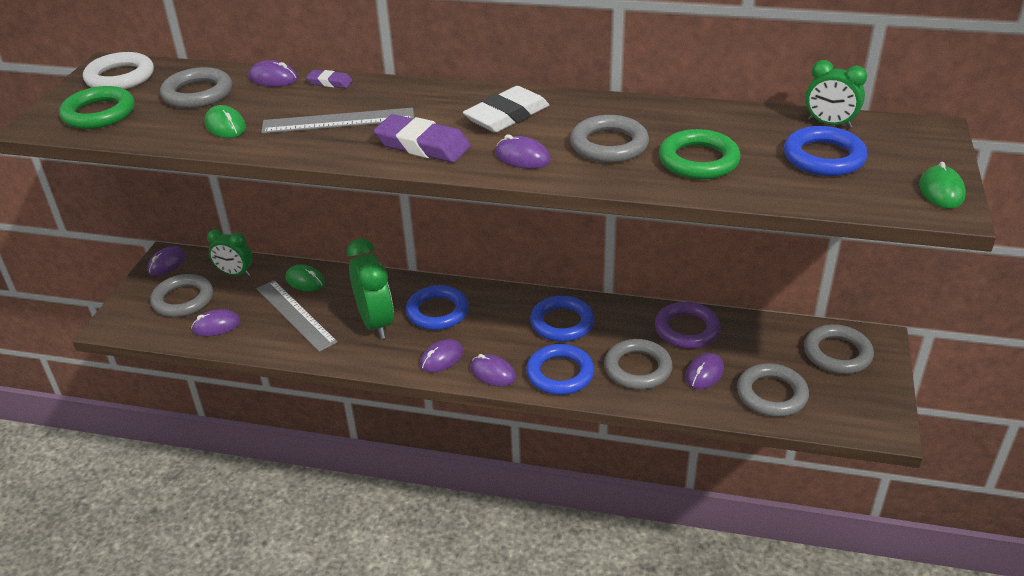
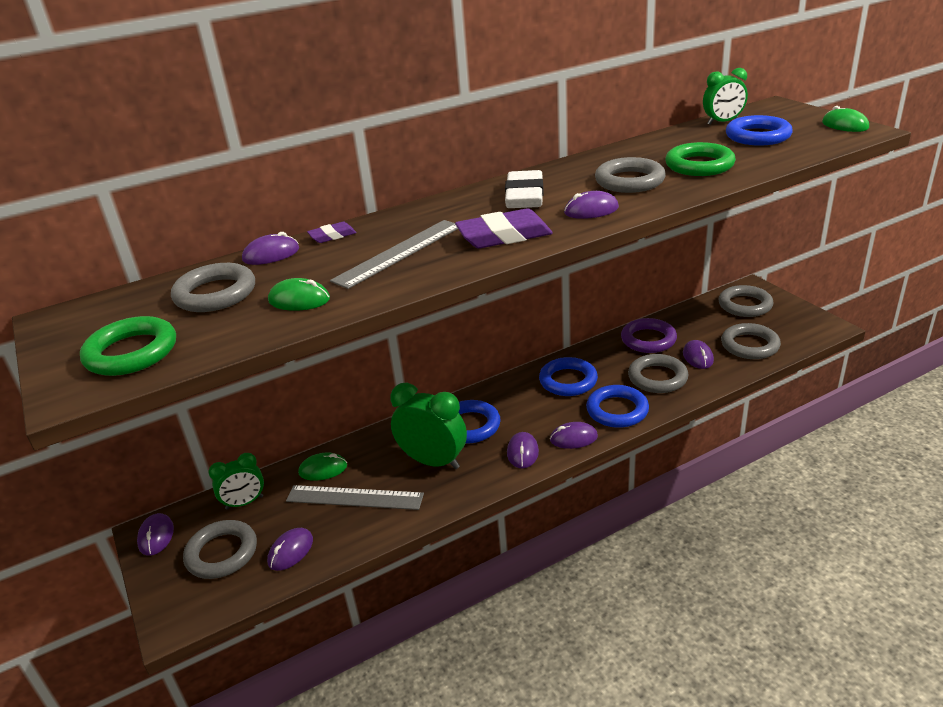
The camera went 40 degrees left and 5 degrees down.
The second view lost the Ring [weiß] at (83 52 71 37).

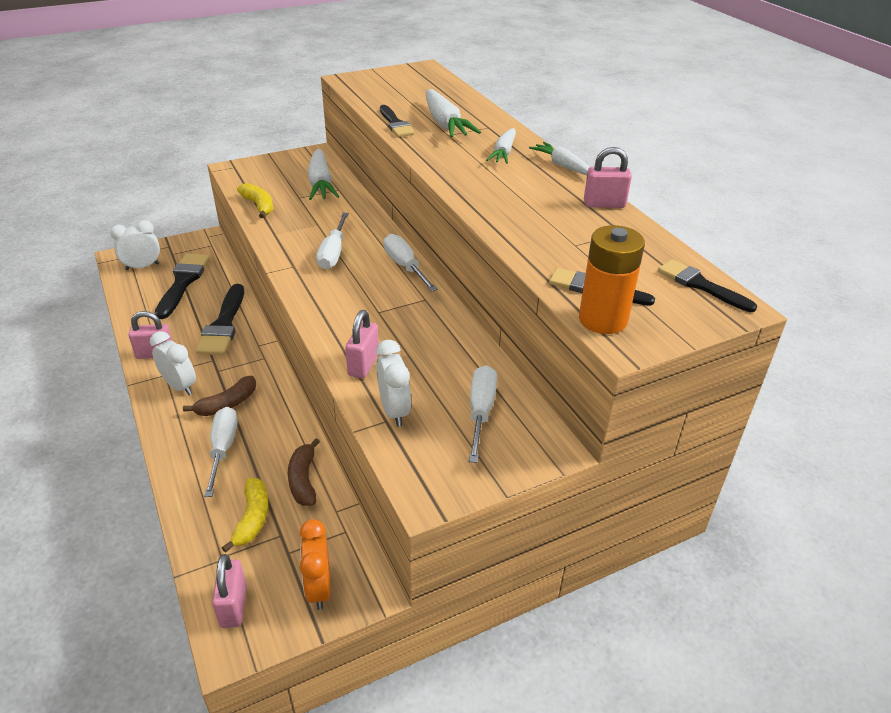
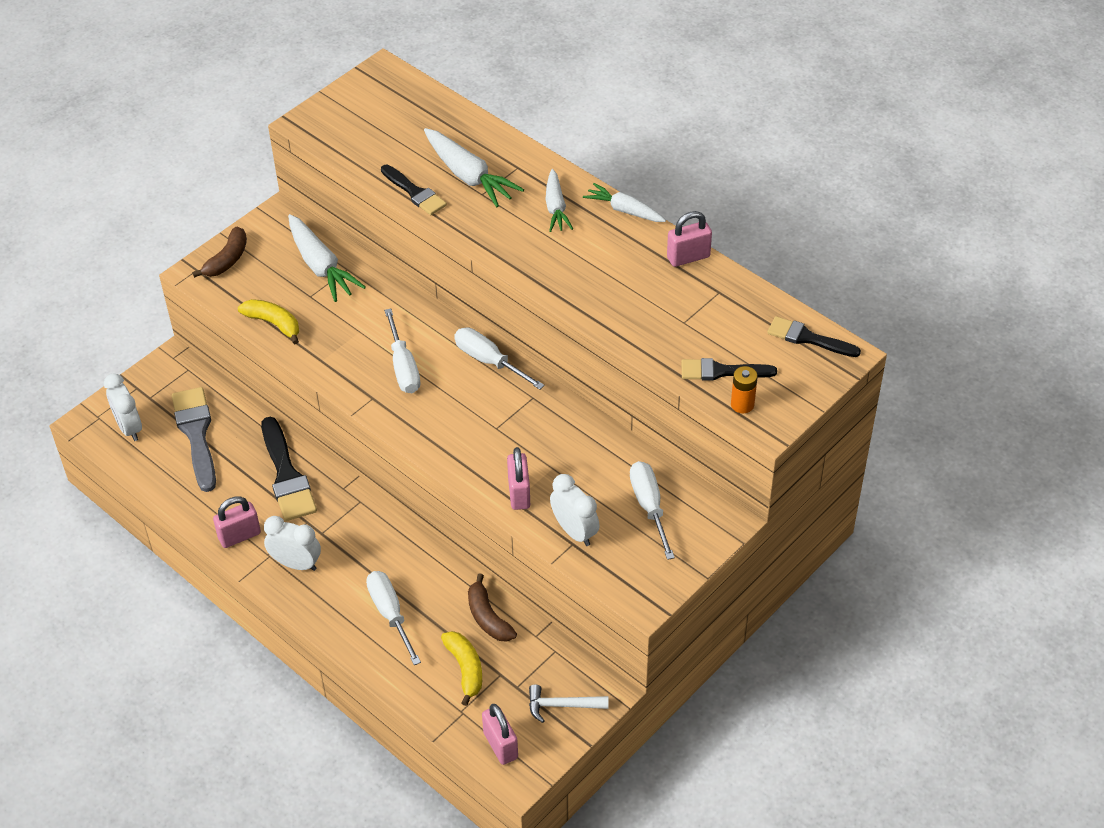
The camera went 20 degrees left and 10 degrees up.
The Banane [braun] ended up elsewhere, having gone from (183 376 73 40) to (192 227 55 51).
Where the Wecker [orange] stood at (299 519 32 91), the Hammer [weiß] came to stand at (529 684 80 39).
What was the Pinsel [schwarz] at (155 253 55 66) turned into the Pinsel [grau] at (172 387 44 105).
The Wecker [weiß] at (110 220 50 50) ended up facing another way, 75 degrees counterclockwise from before.
The size of the Batterie [orange] at (579 225 66 109) changed by a factor of 0.55.

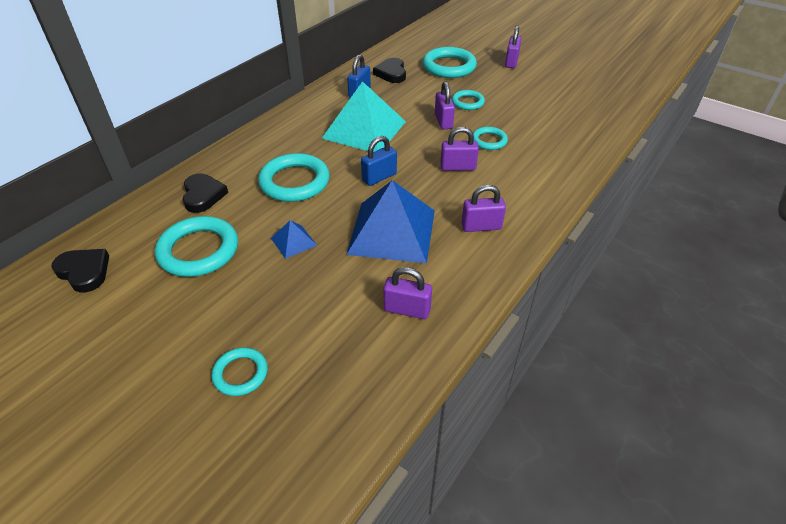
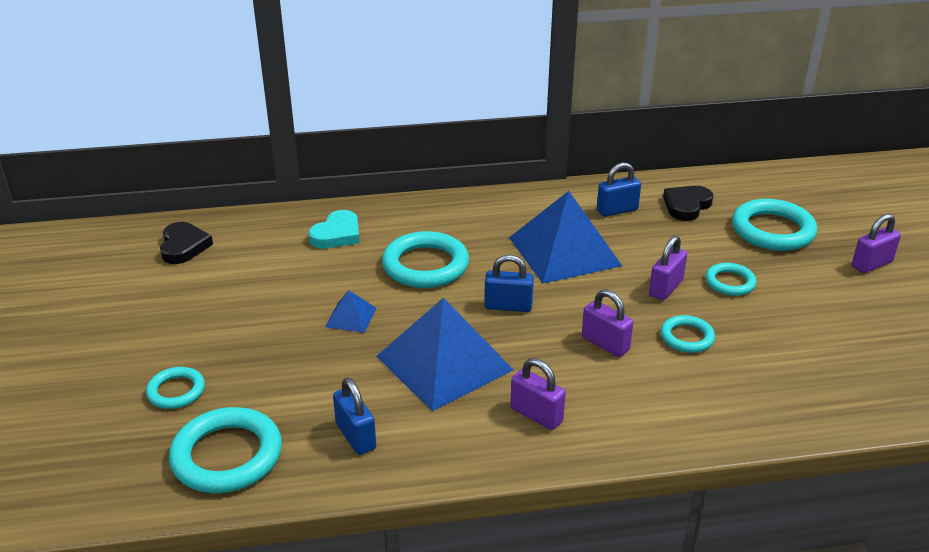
The camera went 45 degrees right and 10 degrees down.
The Ring [türkis] ended up elsewhere, having gone from (155 216 83 61) to (169 407 113 86).
What was the Herz [schwarz] at (182 173 46 40) turned into the Herz [türkis] at (309 210 51 38).
What was the Pyramide [türkis] at (321 81 85 71) turned into the Pyramide [blau] at (509 191 113 93).
What was the Vorhängeschloss [lila] at (383 267 49 52) turned into the Vorhängeschloss [blau] at (333 378 43 77).

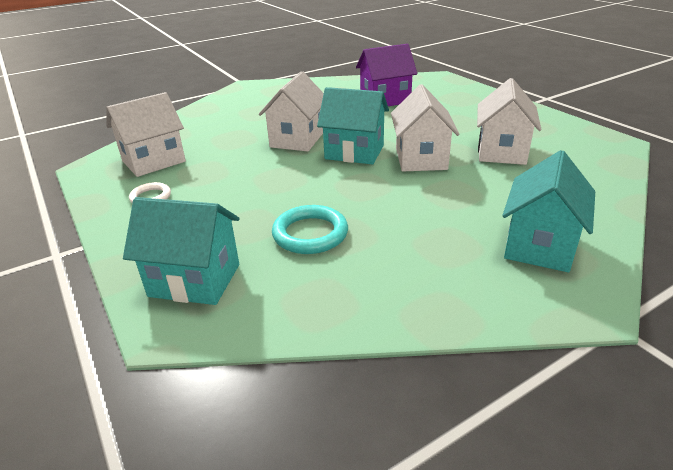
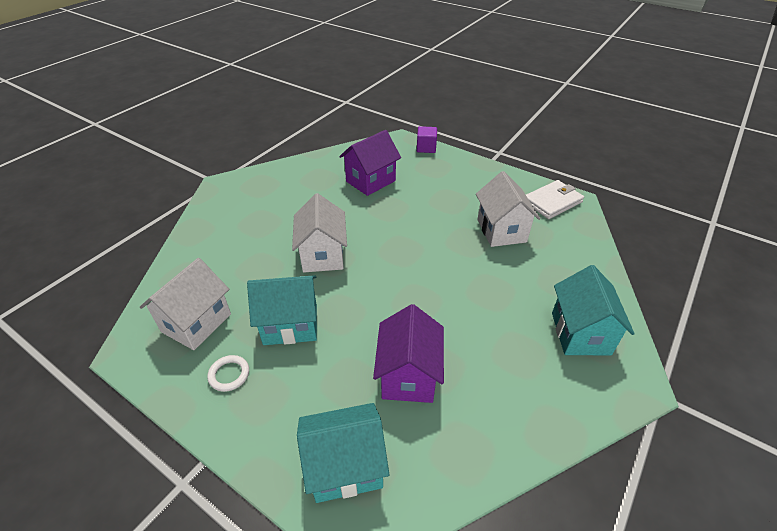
The camera went 25 degrees left and 10 degrees up.
The second view lost the Haus [weiß] at (391 84 68 87).
The second view gained the Kubus [lila] at (417 126 20 27).
The second view gained the Geldbörse [weiß] at (526 180 58 39).
The Haus [türkis] ended up elsewhere, having gone from (317 87 72 77) to (247 275 70 70).
Where the Ring [türkis] stood at (272 205 76 49), the Haus [lila] came to stand at (373 304 71 99).

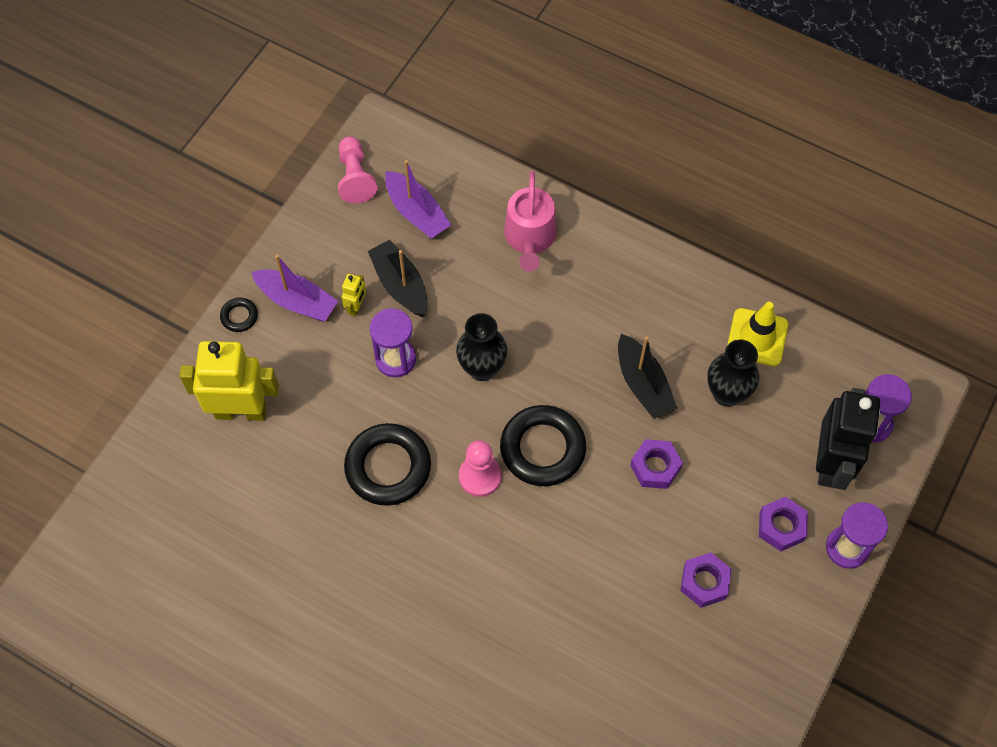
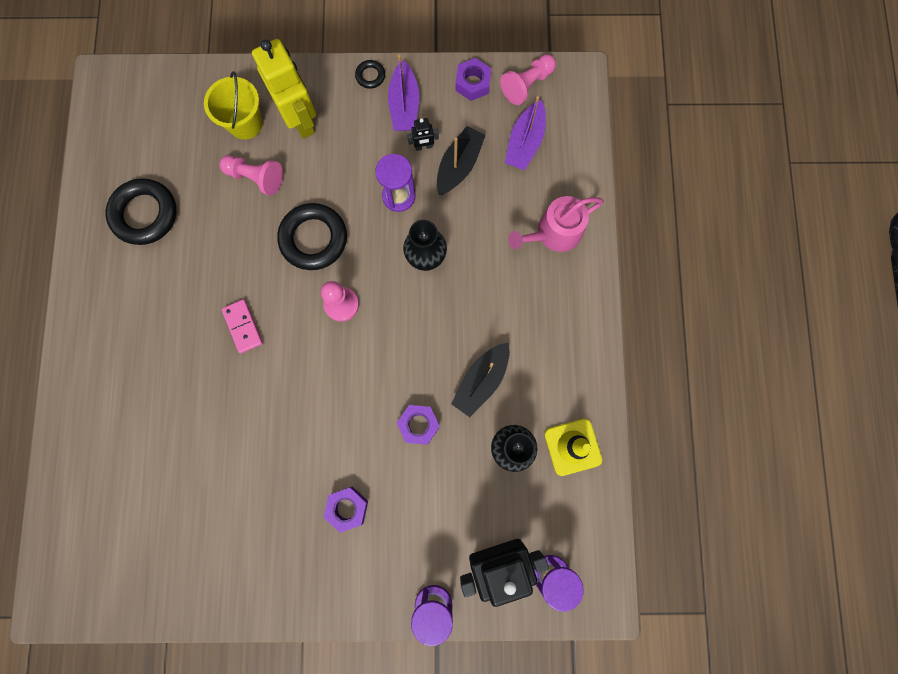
The camera went 60 degrees right and 15 degrees up.
The second view gained the Eimer [gelb] at (204 71 59 69).
The second view gained the Bauer [rosa] at (219 155 64 40).
The second view gained the Dominostein [rosa] at (222 299 41 54).
The Ring [schwarz] ended up elsewhere, having gone from (500 405 86 81) to (106 178 71 67).
The Sechskantmutter [lila] ended up elsewhere, having gone from (759 497 49 54) to (456 58 35 43).
What was the Roboter [gelb] at (341 274 25 42) turned into the Roboter [schwarz] at (407 118 32 33).

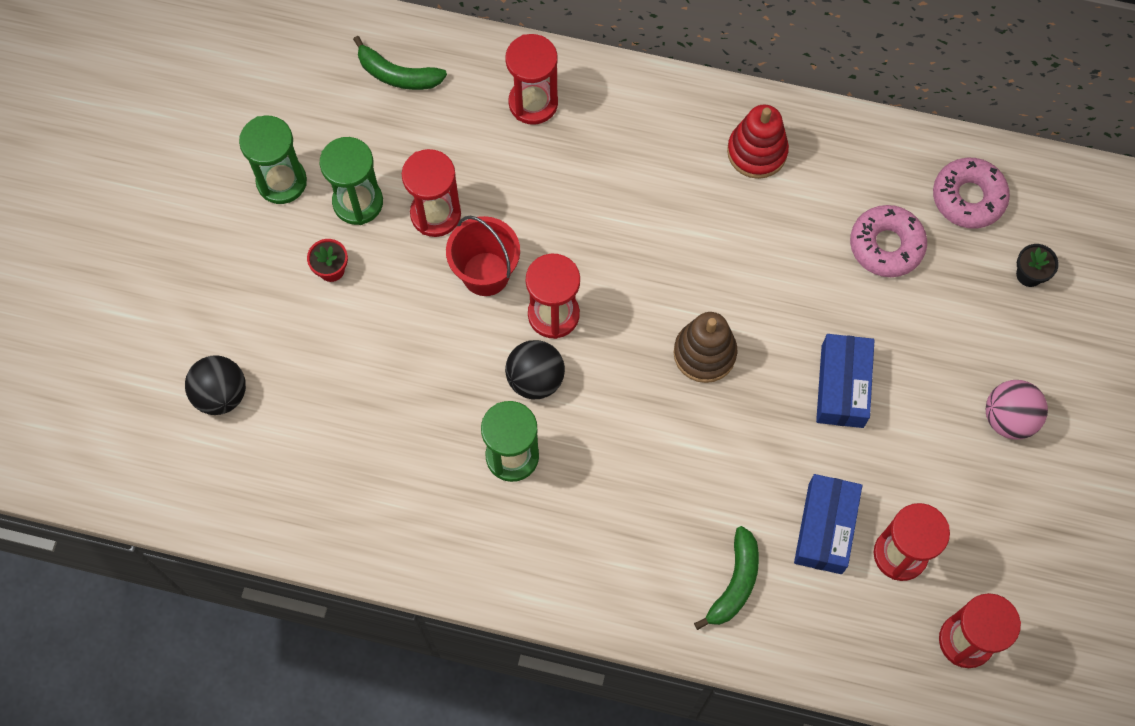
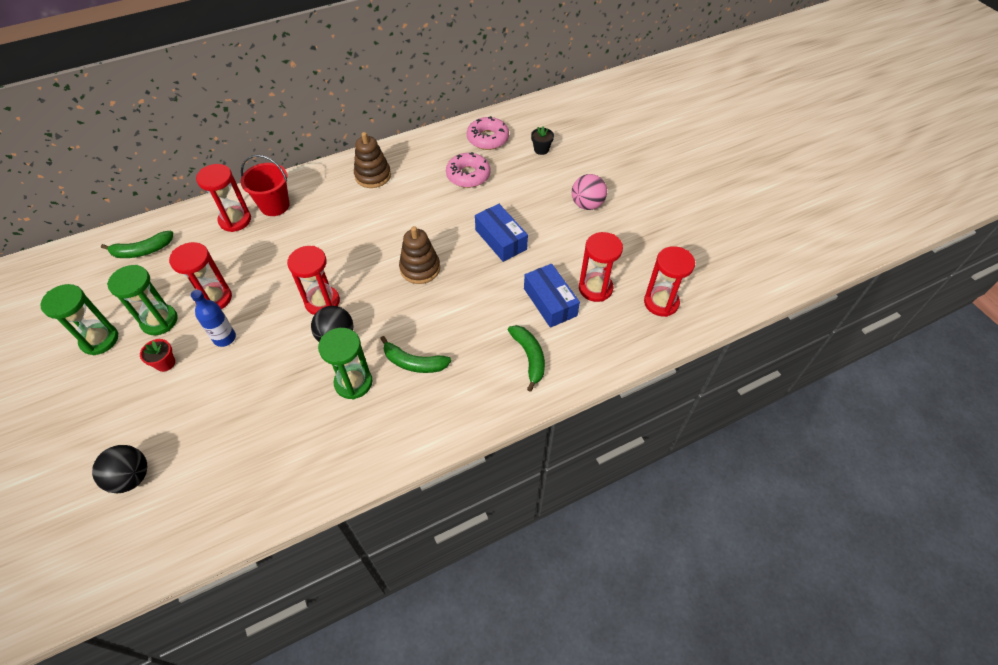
The camera went 40 degrees left and 15 degrees down.
The second view gained the Flasche [blau] at (191 290 45 57).
The second view gained the Banane [grün] at (380 336 71 37).
The Eimer [rot] ended up elsewhere, having gone from (446 216 74 80) to (241 155 49 61).
What was the Stapelspielzeug [rot] at (727 104 62 75) turned into the Stapelspielzeug [braun] at (354 132 37 56).

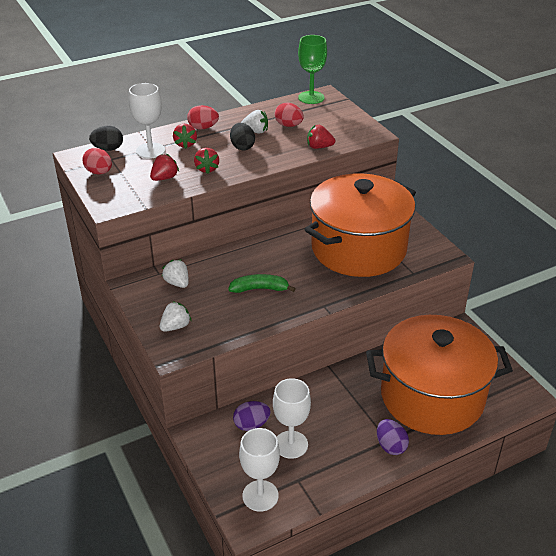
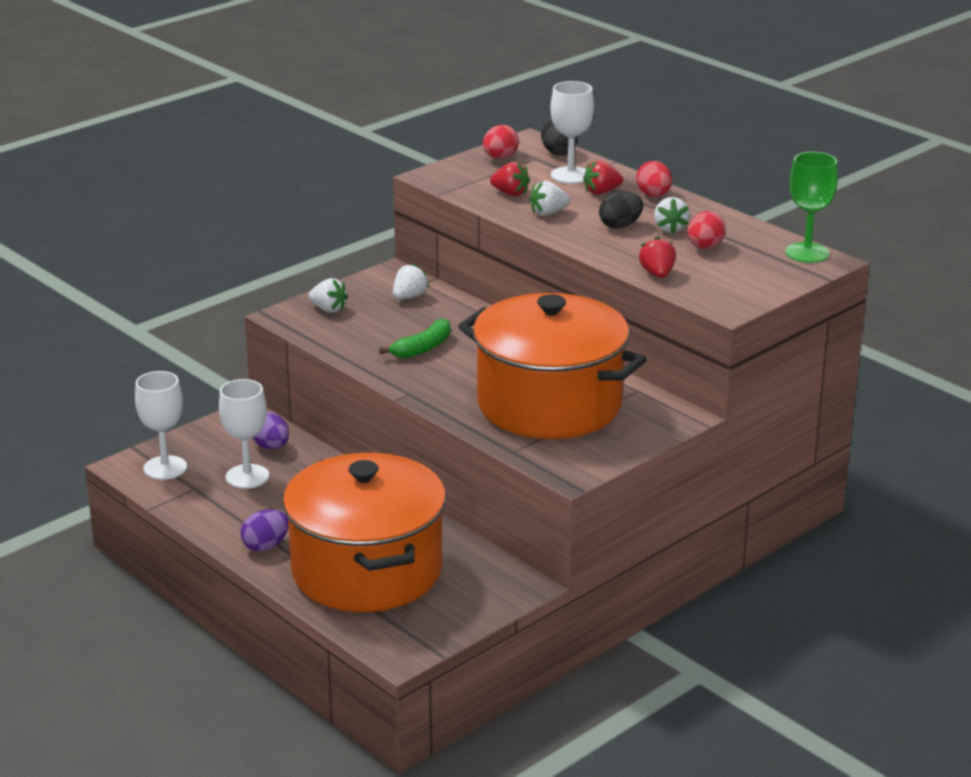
The camera went 75 degrees right and 10 degrees down.
What was the Erdbeere [rot] at (194 148 25 26) turned into the Erdbeere [weiß] at (530 181 40 35).
The Banane [grün] at (228 274 68 19) ended up facing another way, 60 degrees clockwise from before.

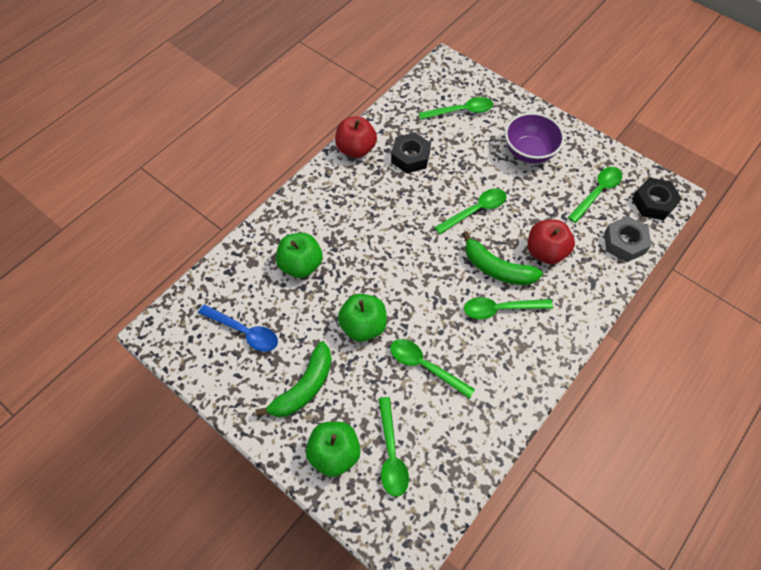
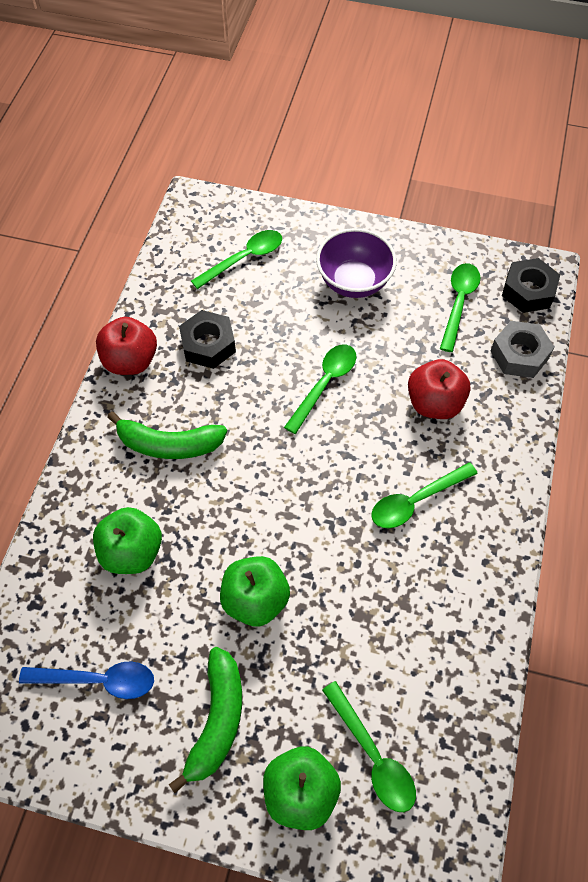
The camera went 25 degrees left and 0 degrees up.
The second view lost the Löffel [grün] at (390 339 85 60).
The Banane [grün] ended up elsewhere, having gone from (462 231 81 54) to (107 411 120 48).

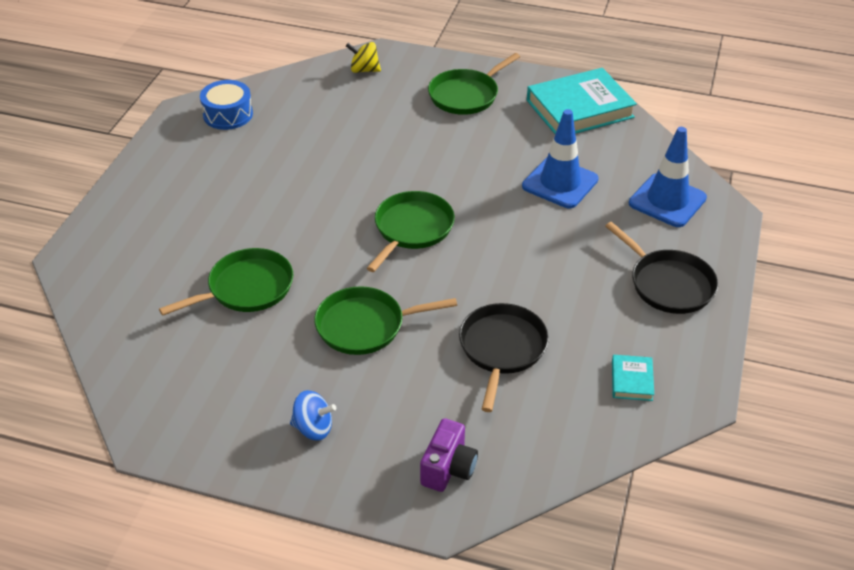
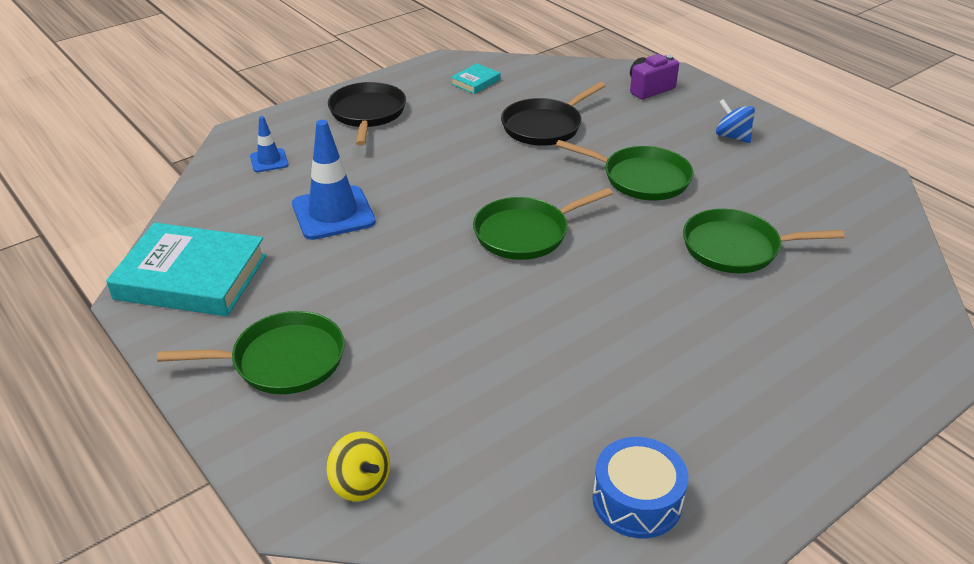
The camera went 145 degrees left and 5 degrees down.
The size of the Leitkegel [blau] at (629 127 78 100) changed by a factor of 0.52.

